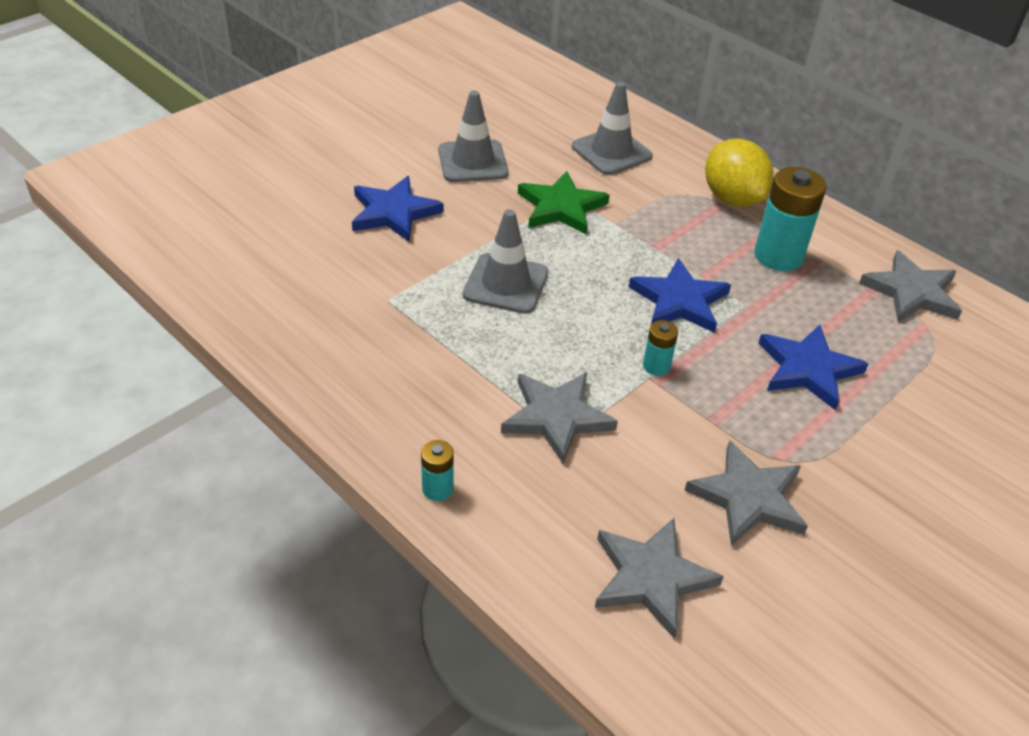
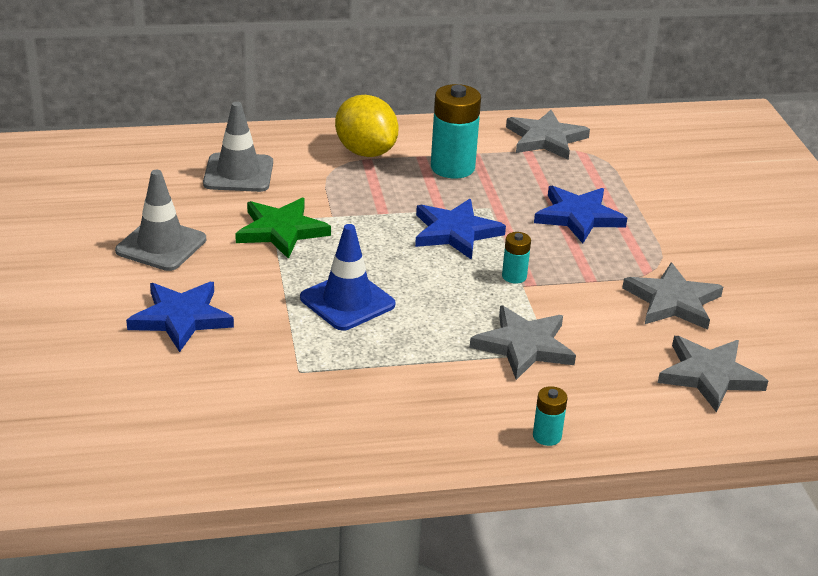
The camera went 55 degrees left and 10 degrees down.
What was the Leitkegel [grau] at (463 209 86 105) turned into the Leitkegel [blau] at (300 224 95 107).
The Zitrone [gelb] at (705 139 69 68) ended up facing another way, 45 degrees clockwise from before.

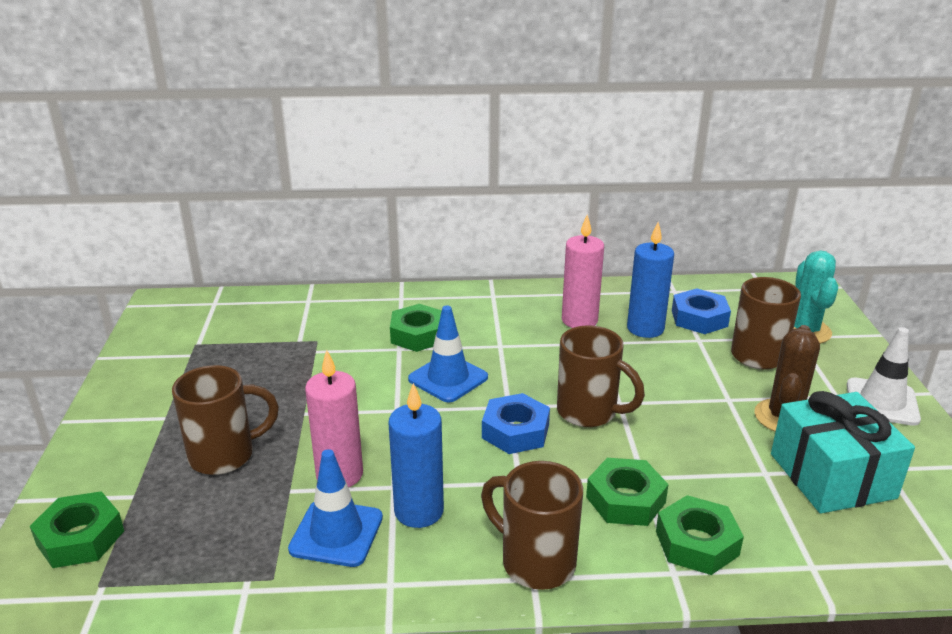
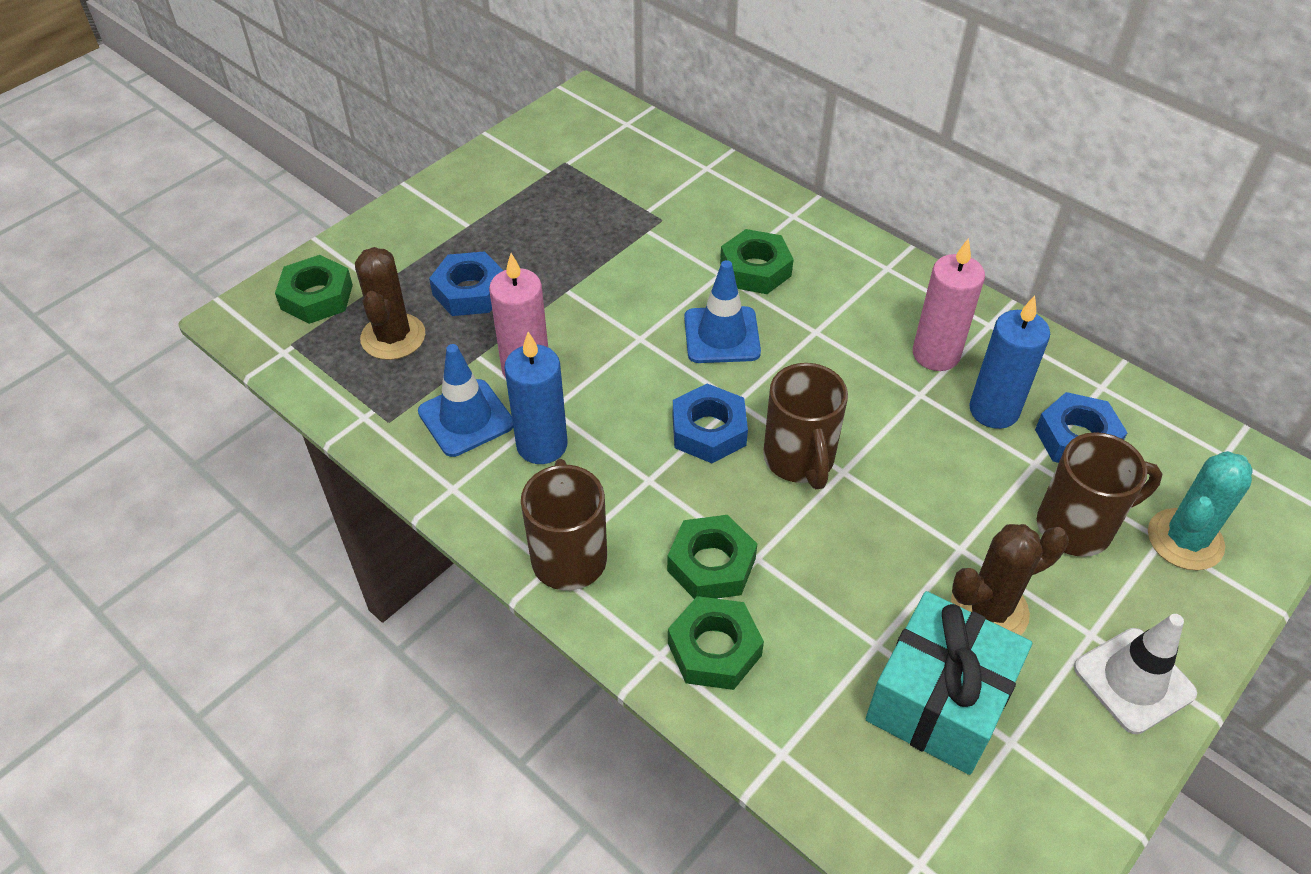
The camera went 45 degrees right and 20 degrees up.
The second view gained the Kaktus [braun] at (355 247 70 113).
Where the Tasse [braun] stood at (172 365 107 110), the Sechskantmutter [blau] came to stand at (429 251 75 65).

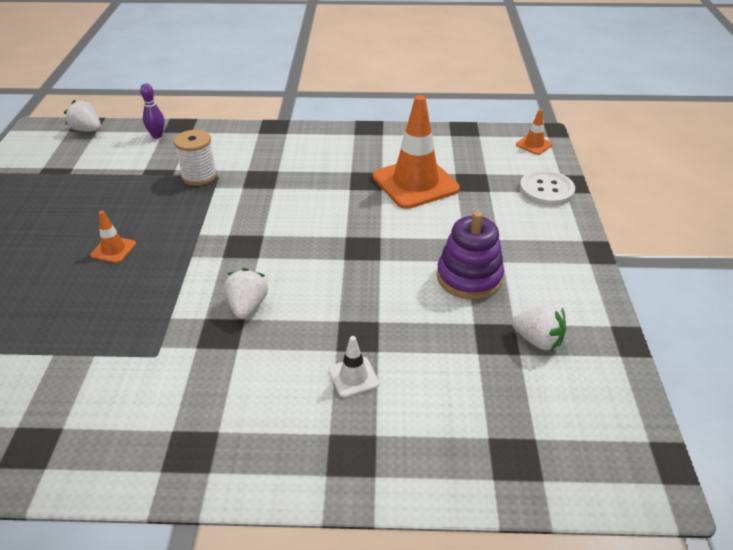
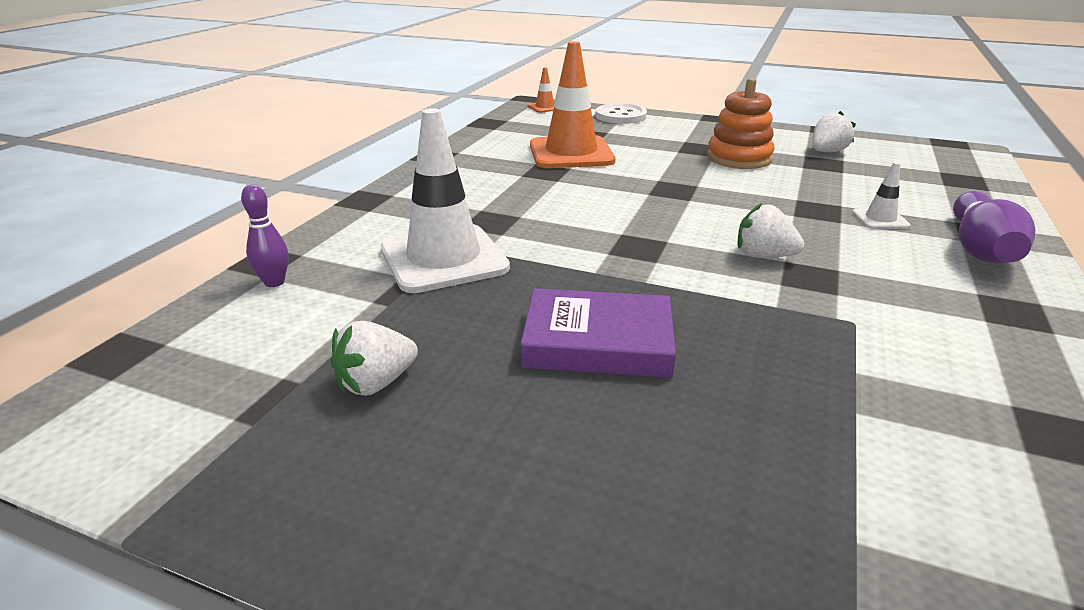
The camera went 70 degrees left and 10 degrees down.
The second view gained the Bowlingkegel [lila] at (953 191 83 72).
The Erdbeere [weiß] ended up elsewhere, having gone from (64 100 37 32) to (330 321 88 75).
Where the Leitkegel [orange] stood at (90 211 46 52), the Buch [lila] came to stand at (520 288 156 90).
Where the Garnrolle [weiß] stood at (174 130 43 56), the Leitkegel [weiß] came to stand at (381 108 129 185).
What was the Stapelspielzeug [lila] at (437 211 67 89) turned into the Stapelspielzeug [orange] at (707 78 68 91).

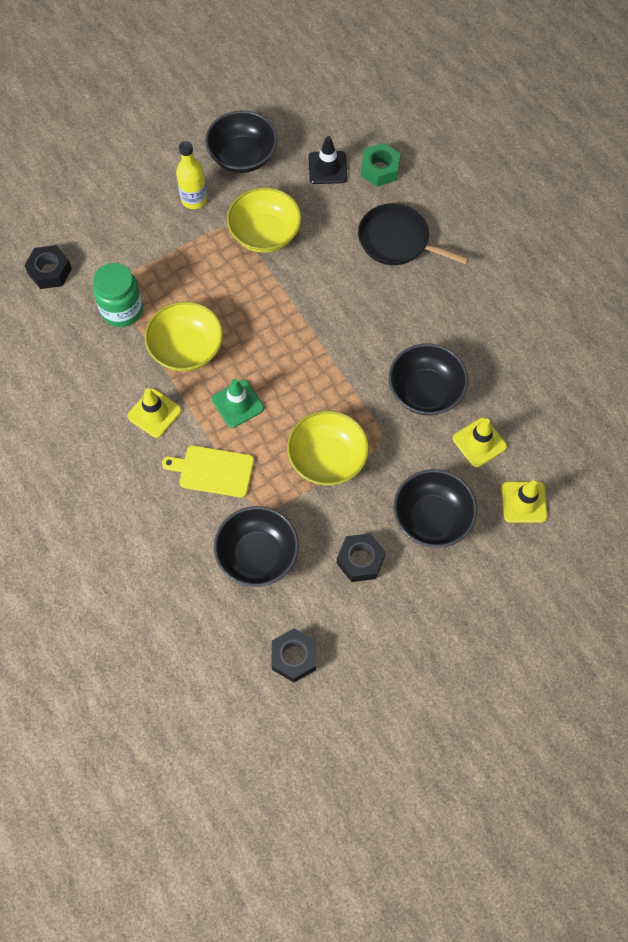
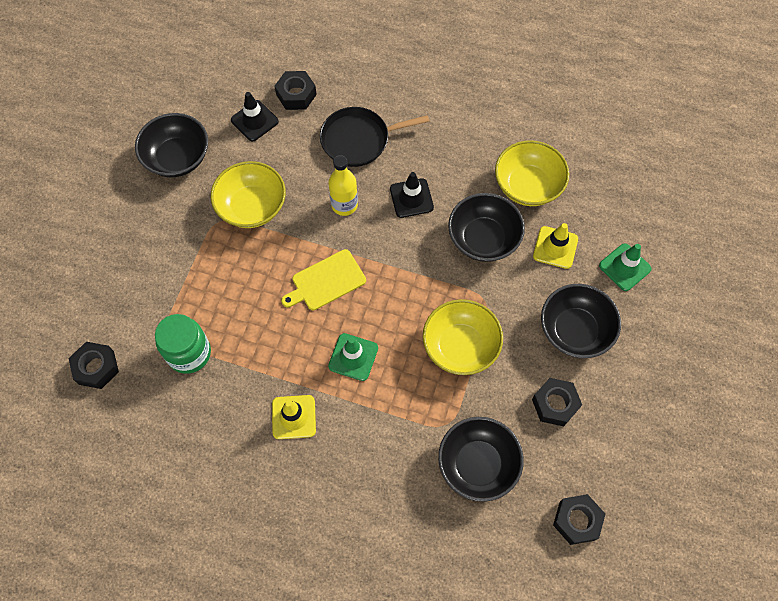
The camera went 40 degrees left and 0 degrees up.
The second view gained the Leitkegel [schwarz] at (390 172 44 46).
The Schüssel [gelb] ended up elsewhere, having gone from (145 301 78 71) to (495 140 74 66).
The Schneidebrett [gelb] ended up elsewhere, having gone from (162 445 92 53) to (281 249 85 61).
The Flasche [gelb] ended up elsewhere, having gone from (176 141 31 68) to (328 155 30 61).
What was the Sechskantmutter [grün] at (361 143 39 44) turned into the Sechskantmutter [schwarz] at (275 71 42 39).
What was the Leitkegel [gelb] at (502 480 45 43) turned into the Leitkegel [grün] at (599 244 53 47).

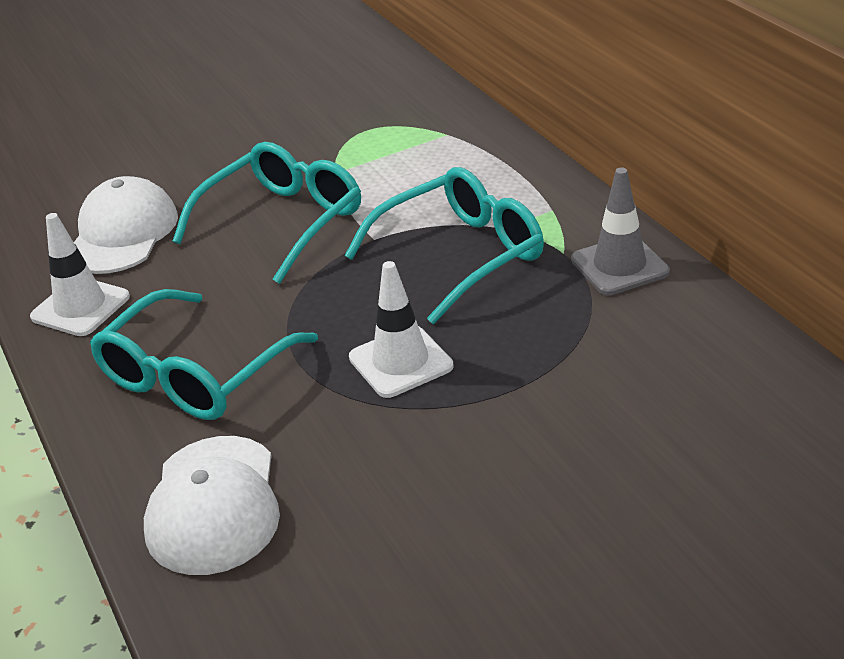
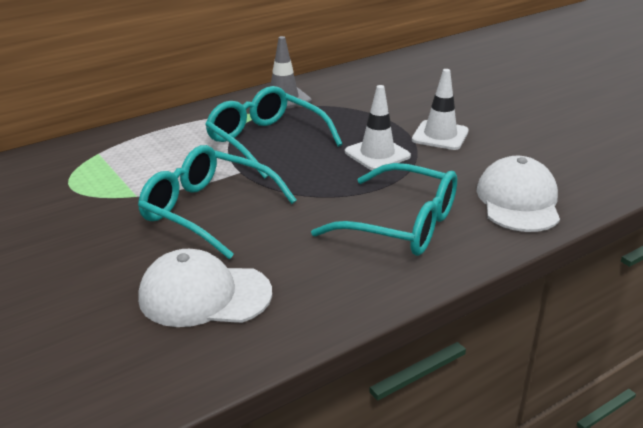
The camera went 100 degrees left and 5 degrees down.
The Leitkegel [weiß] ended up elsewhere, having gone from (30 213 100 123) to (412 69 57 81).
The Kappe [weiß] at (144 436 136 139) ended up facing another way, 75 degrees counterclockwise from before.

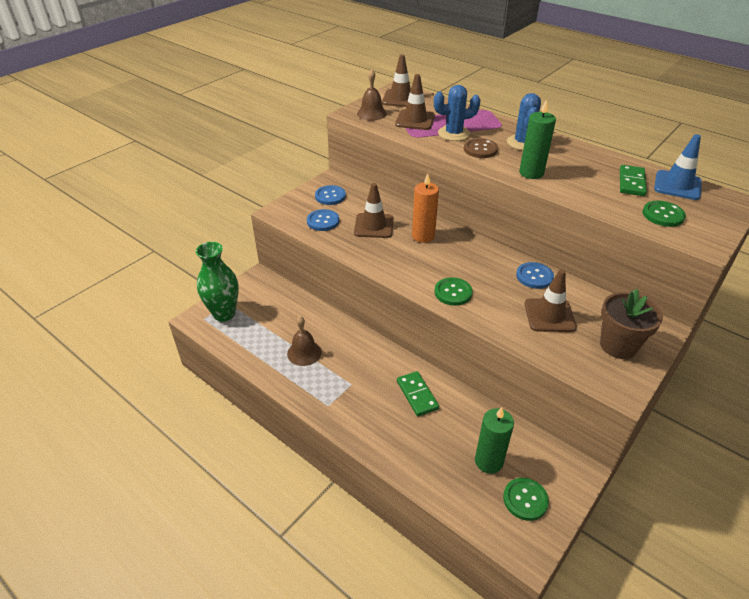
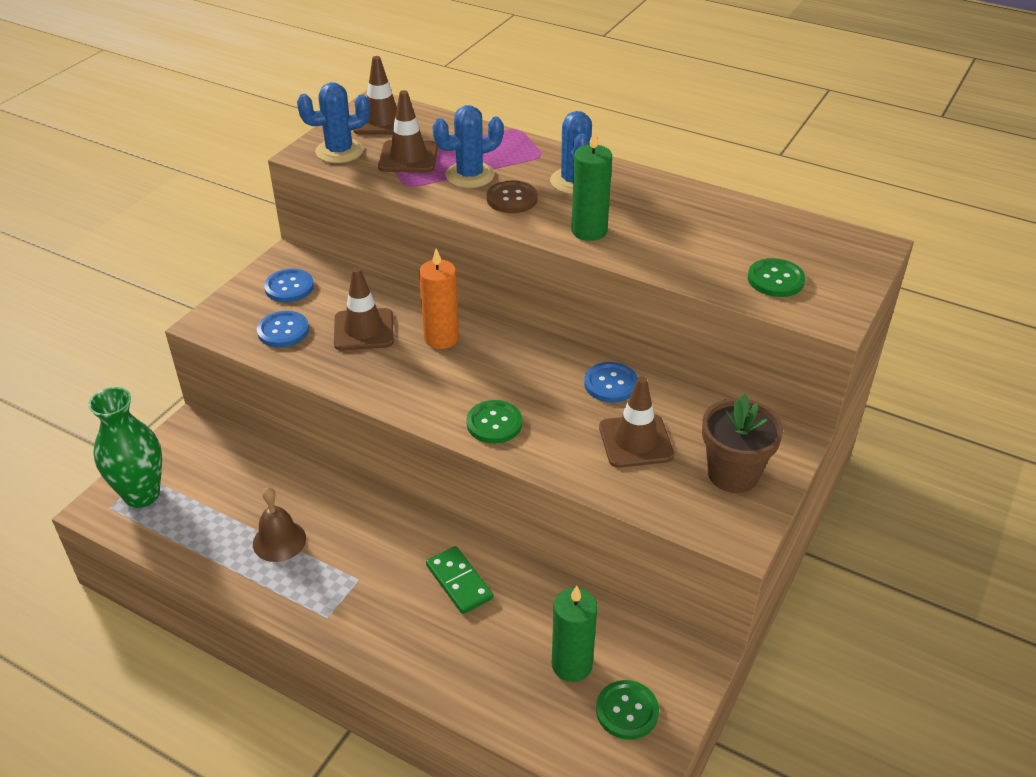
The camera went 10 degrees left and 0 degrees up.
The second view lost the Dominostein [grün] at (620 165 27 31).
The second view lost the Leitkegel [blau] at (654 134 48 66).
Where the Glocke [braun] stood at (357 69 30 51), the Kaktus [blau] came to stand at (297 82 73 81).

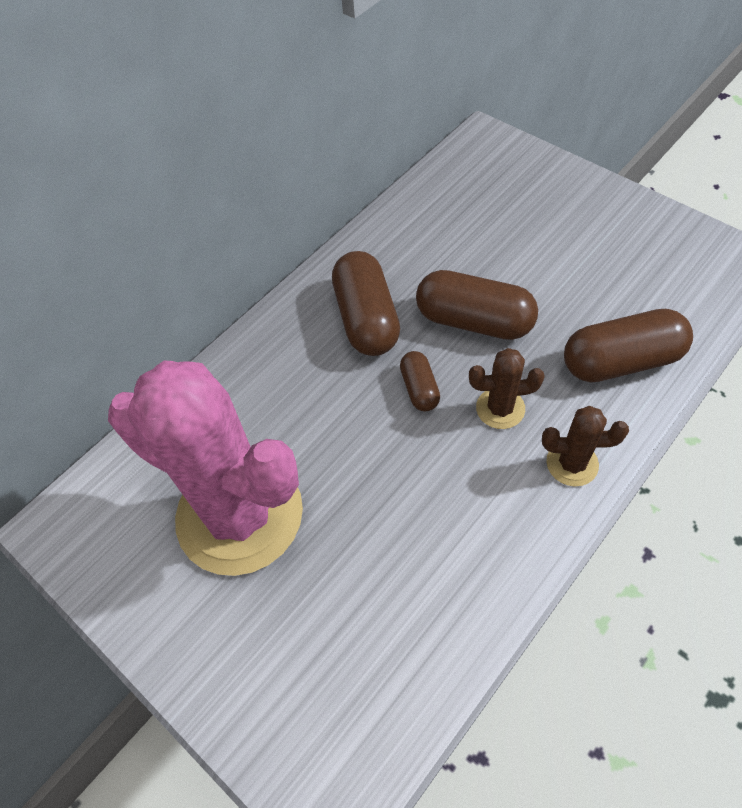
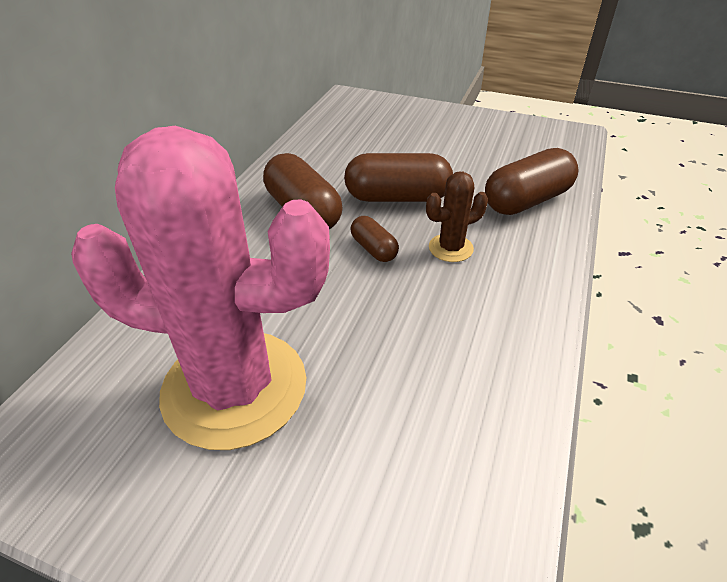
The camera went 25 degrees left and 15 degrees down.
The second view lost the Kaktus [braun] at (542 406 87 81).

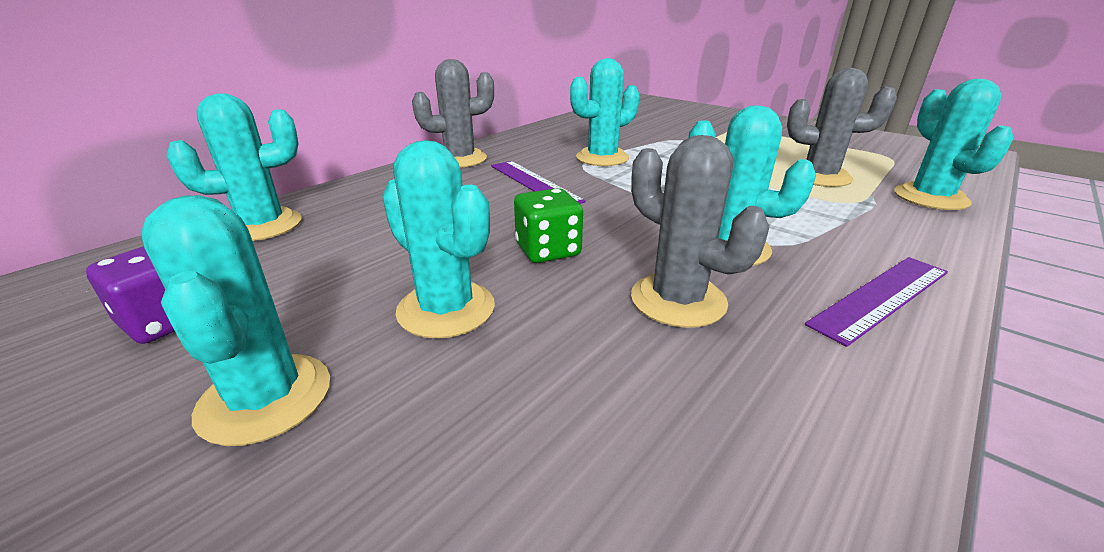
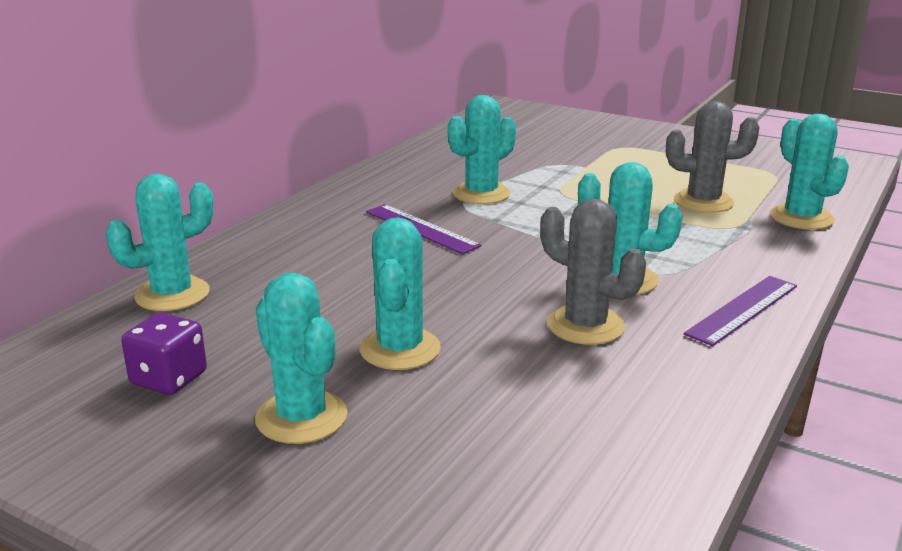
The camera went 10 degrees left and 5 degrees down.
The second view lost the Kaktus [grau] at (412 59 82 109).
The second view lost the Spielwürfel [grün] at (514 188 69 75).
The Kaktus [türkis] at (382 140 113 199) ended up facing another way, 60 degrees clockwise from before.

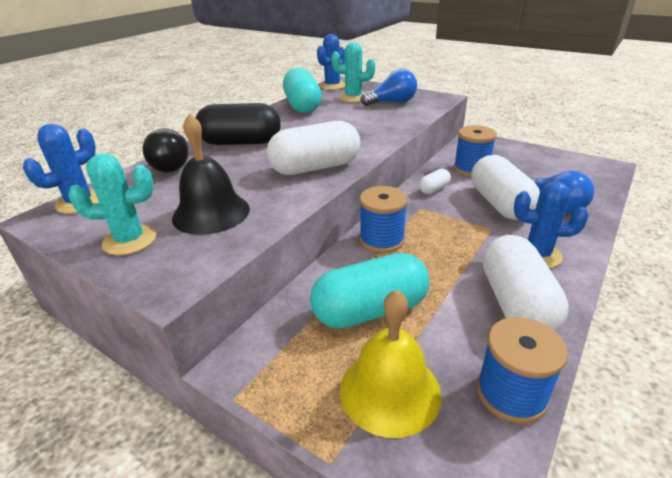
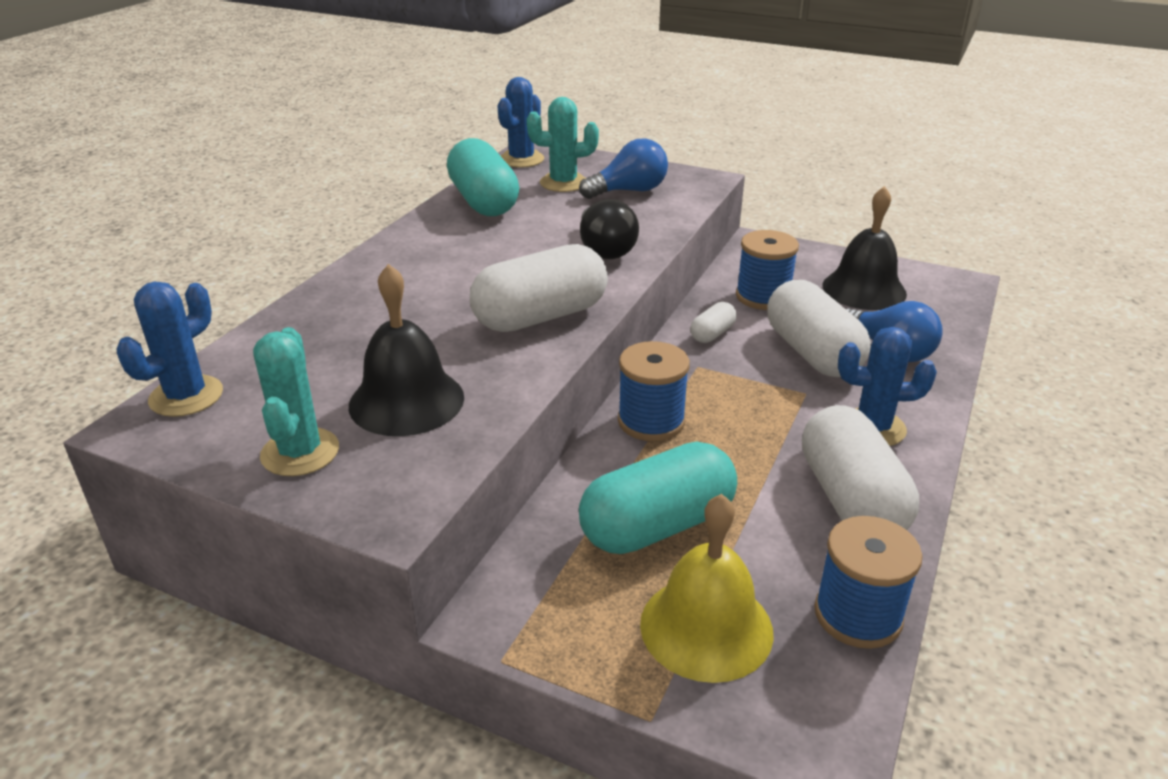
The camera went 10 degrees left and 0 degrees up.
The second view lost the Kapsel [schwarz] at (196 103 85 42).
The second view gained the Glocke [schwarz] at (823 186 84 124).
The Glühbirne [schwarz] ended up elsewhere, having gone from (143 128 46 45) to (580 199 59 60).
The Kaktus [türkis] at (68 153 88 102) ended up facing another way, 75 degrees counterclockwise from before.

